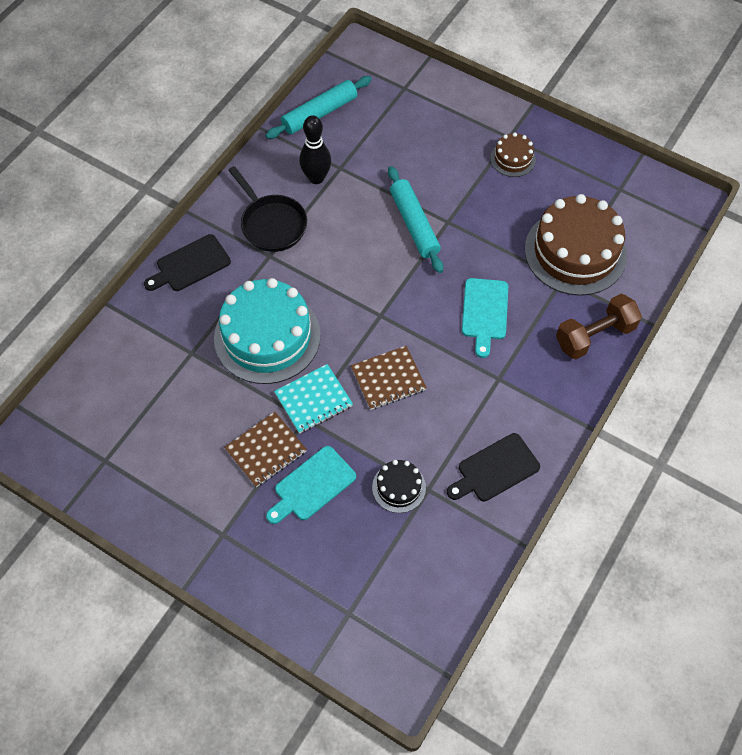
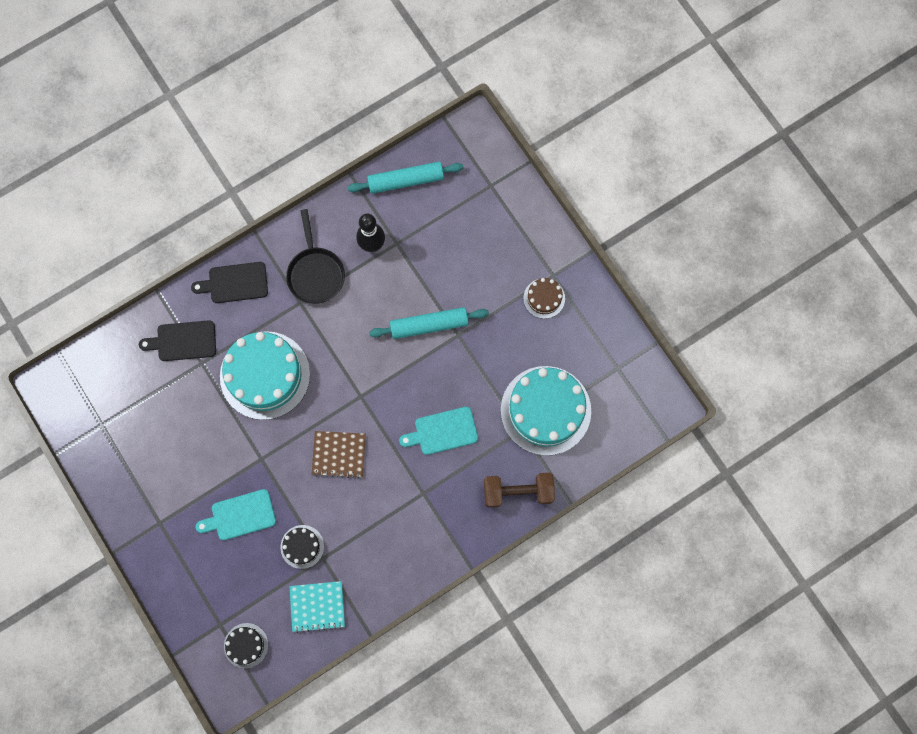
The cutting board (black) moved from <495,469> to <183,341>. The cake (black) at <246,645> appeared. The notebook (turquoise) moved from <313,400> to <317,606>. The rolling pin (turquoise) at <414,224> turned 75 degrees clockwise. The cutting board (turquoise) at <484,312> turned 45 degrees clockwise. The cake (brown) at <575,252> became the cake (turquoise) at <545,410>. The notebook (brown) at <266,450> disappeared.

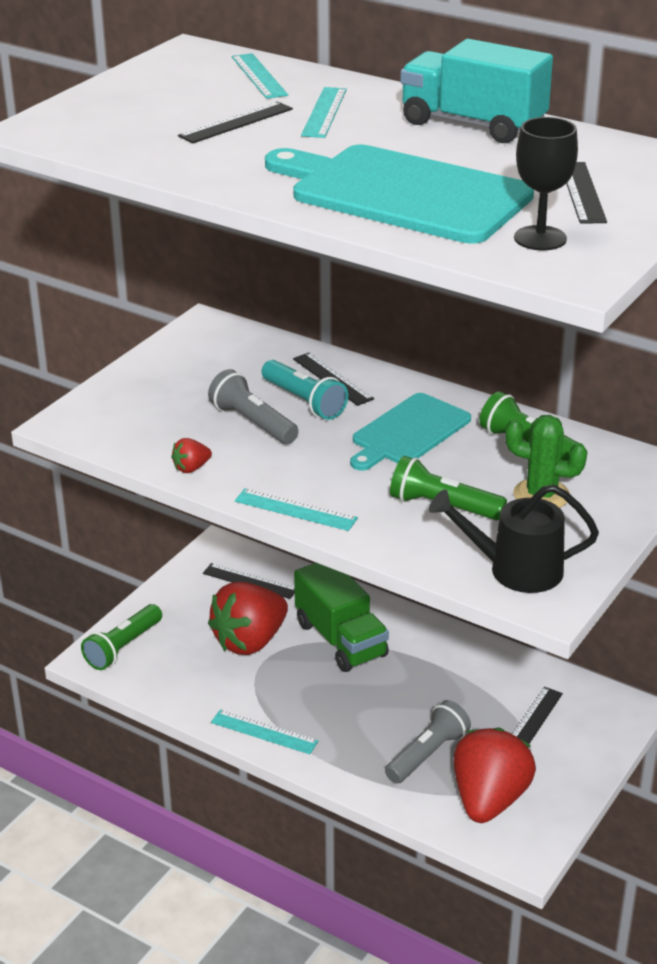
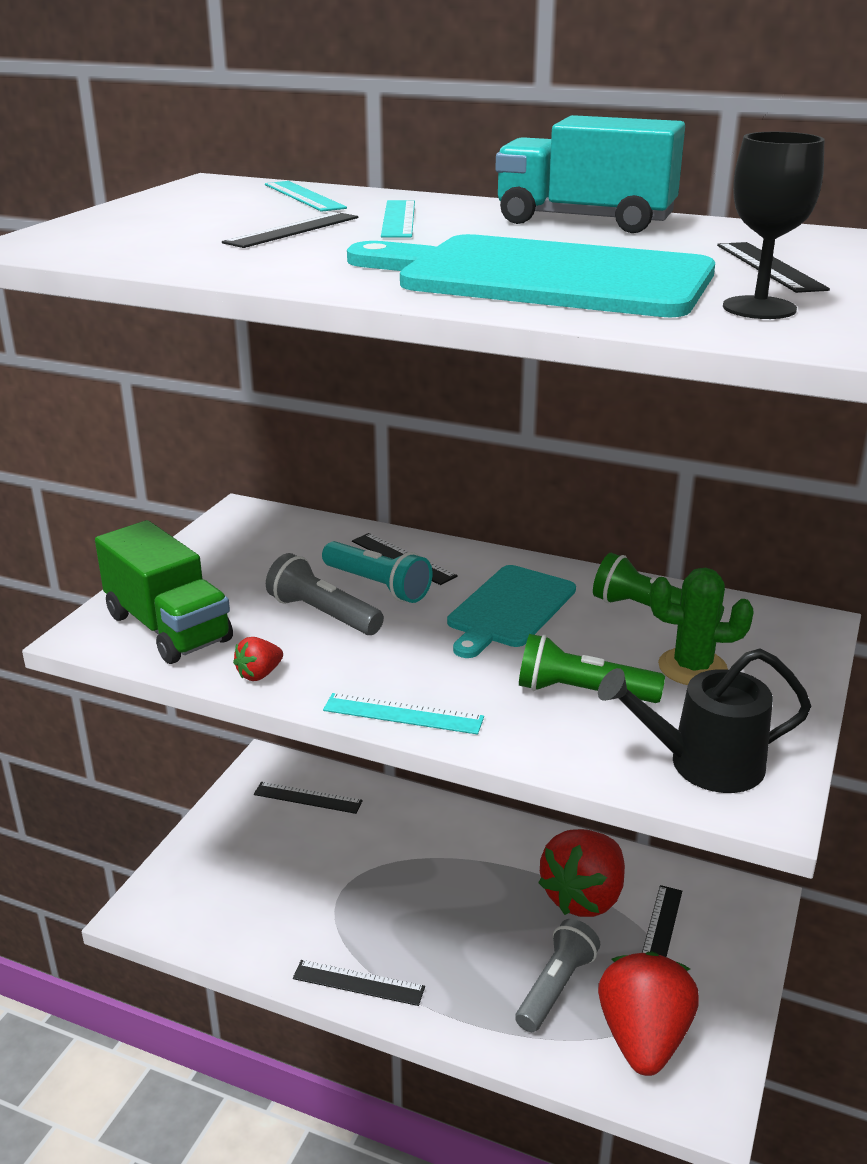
The truck (green) moved from <341,639> to <168,628>. The ruler (turquoise) at <264,732> became the ruler (black) at <358,983>. The strawberry (red) moved from <250,641> to <584,897>. The flashlight (green) at <123,647> disappeared.

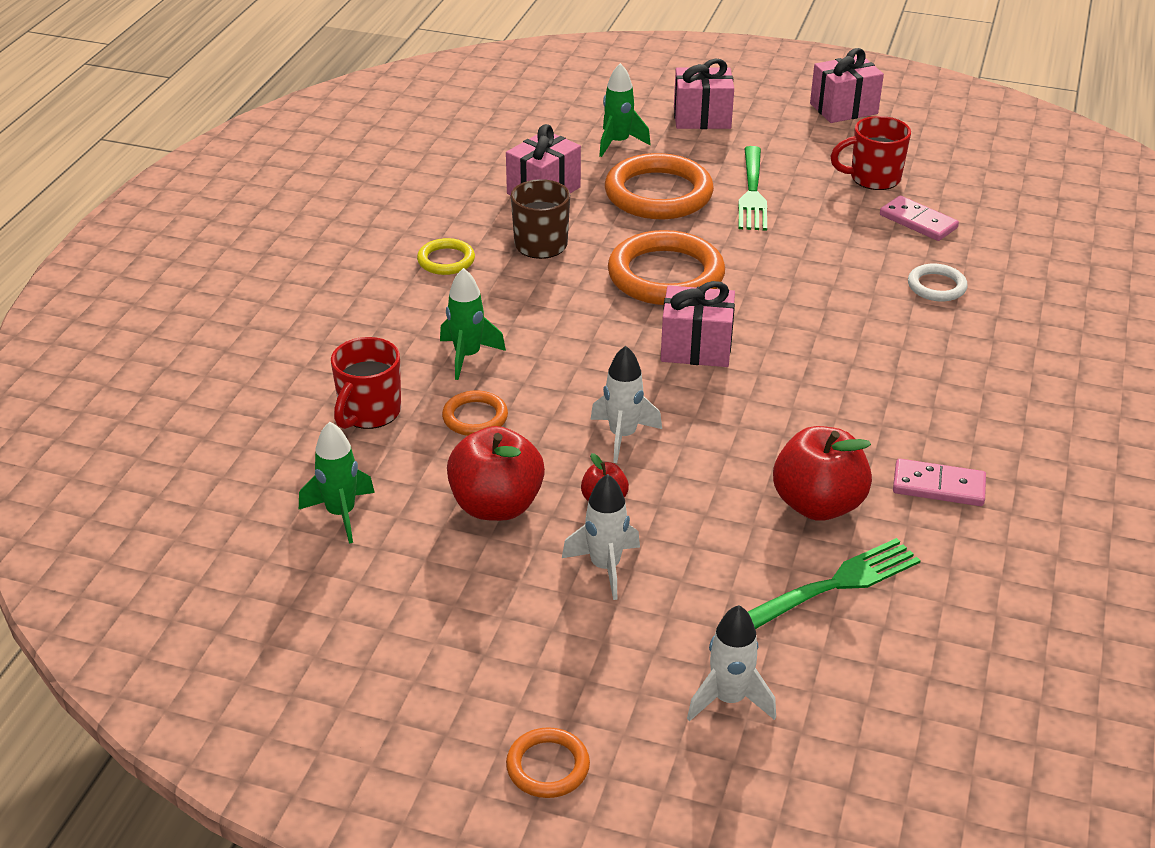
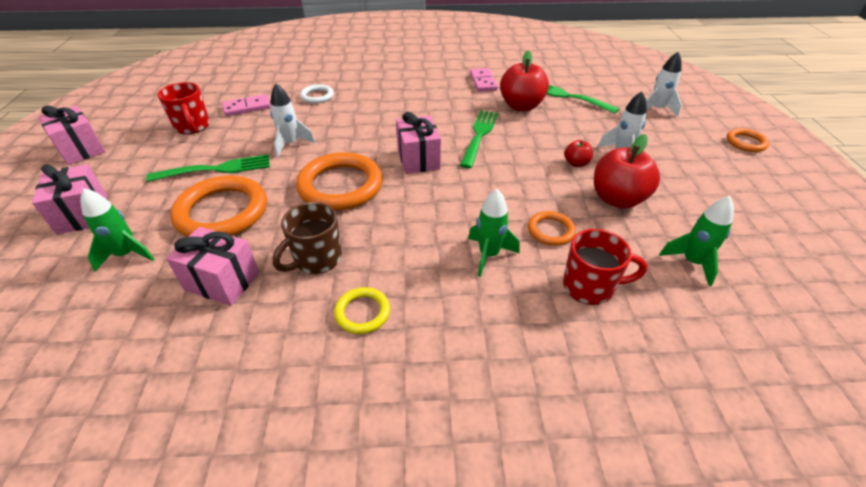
The domino (pink) at <918,221> turned 45 degrees clockwise. The rocket (white) moved from <622,436> to <291,144>. The fork (green) at <479,136> appeared.

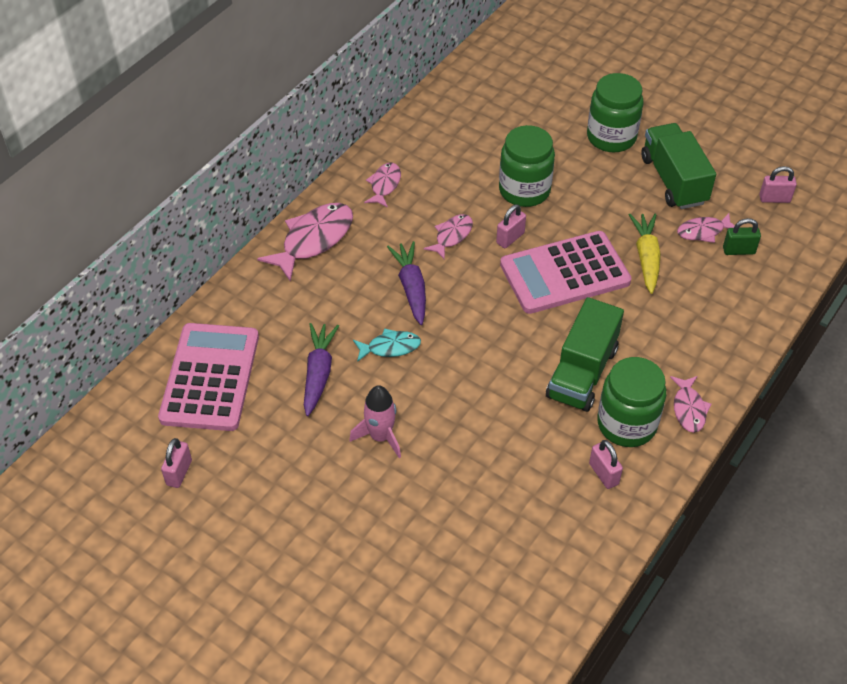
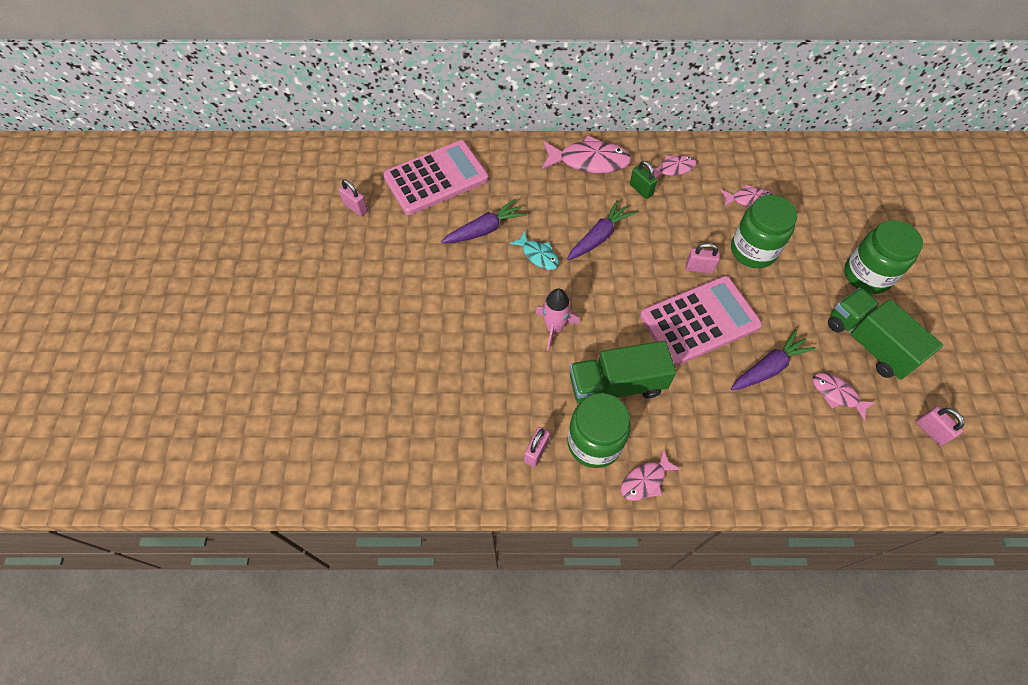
The padlock (pink) at <179,472> turned 60 degrees clockwise. The rocket (pink) moved from <380,436> to <554,328>. The padlock (green) moved from <738,250> to <641,189>. The calculator (pink) at <564,273> turned 120 degrees clockwise. The fish (pink) moved from <452,236> to <748,199>. The carrot (yellow) at <646,257> became the carrot (purple) at <768,367>. The truck (green) at <673,180> turned 75 degrees counterclockwise.

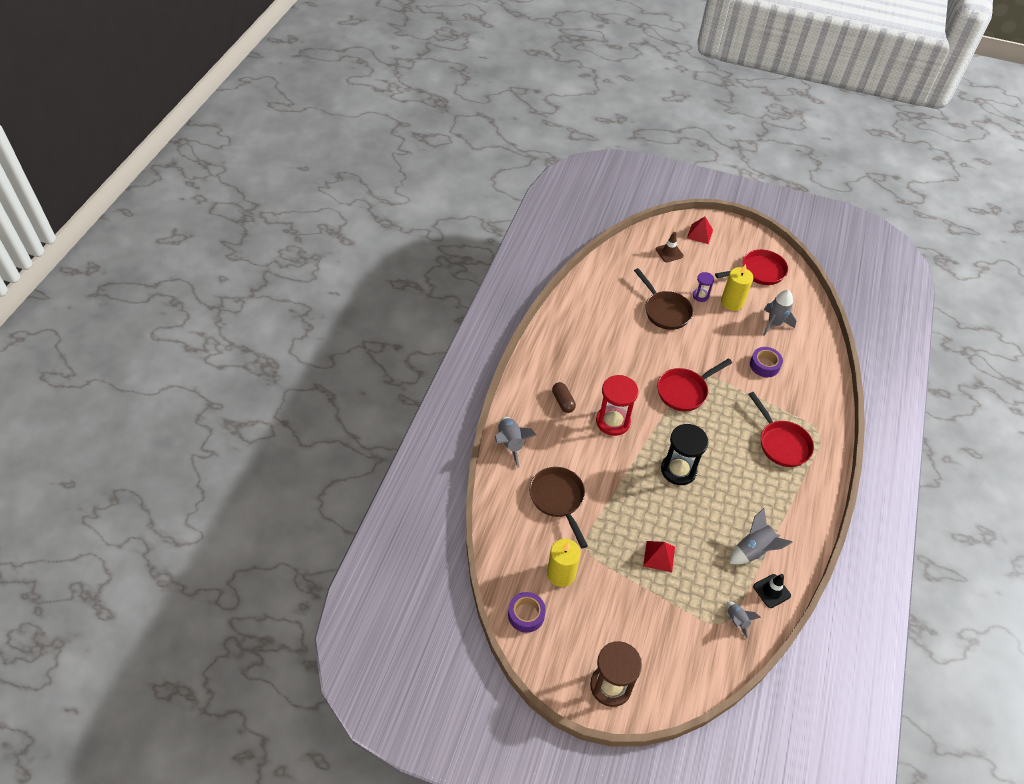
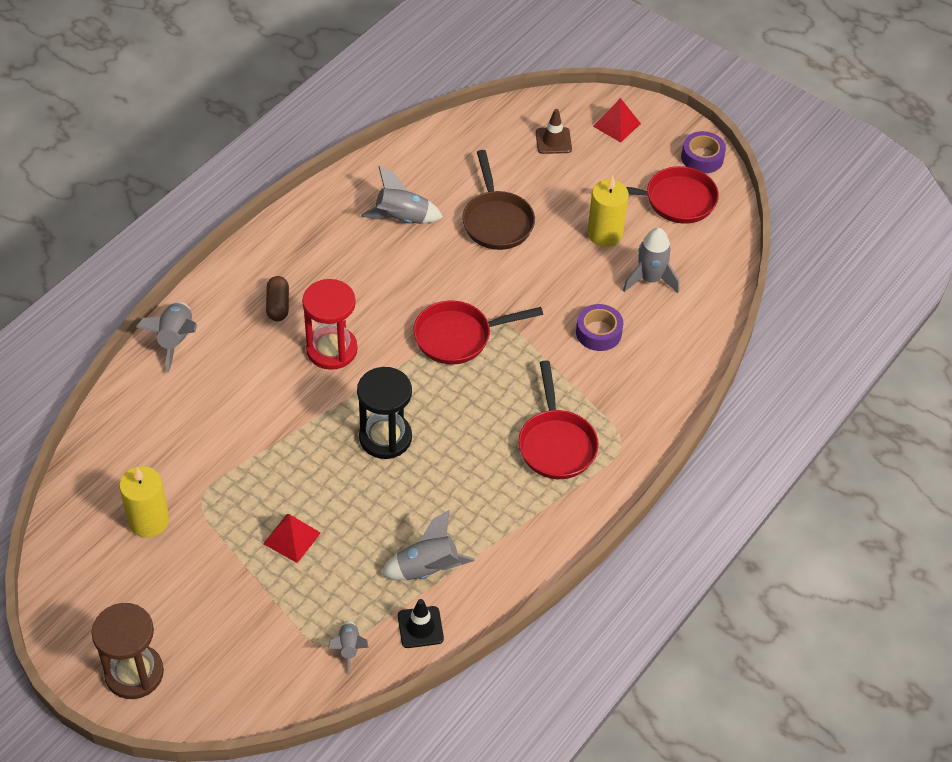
The rocket (grey) at <402,219> appeared. The tape (purple) moved from <526,615> to <702,158>. The pan (brown) at <558,499> disappeared. The hourglass (purple) at <700,296> disappeared.

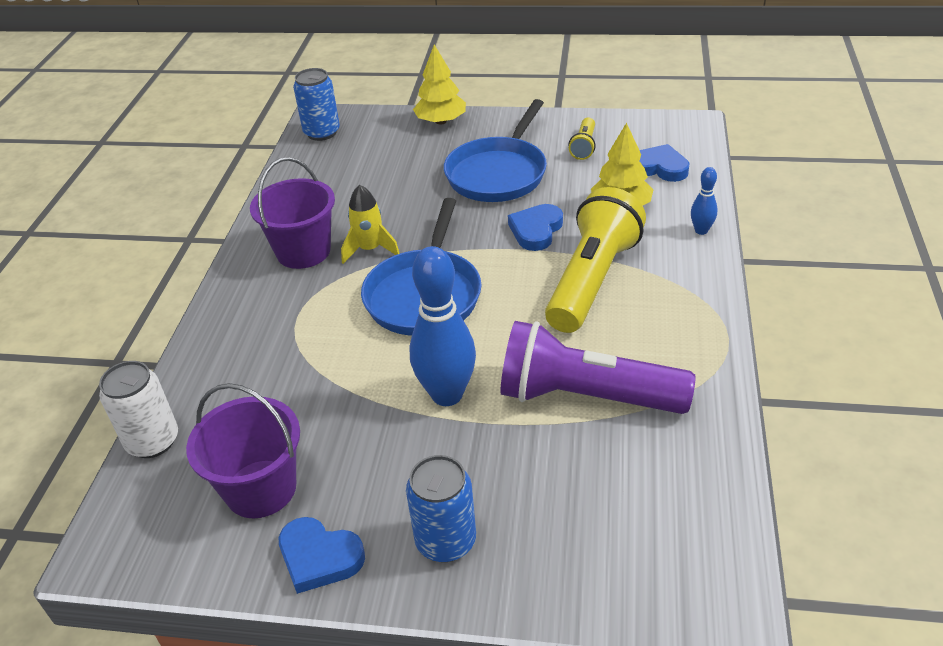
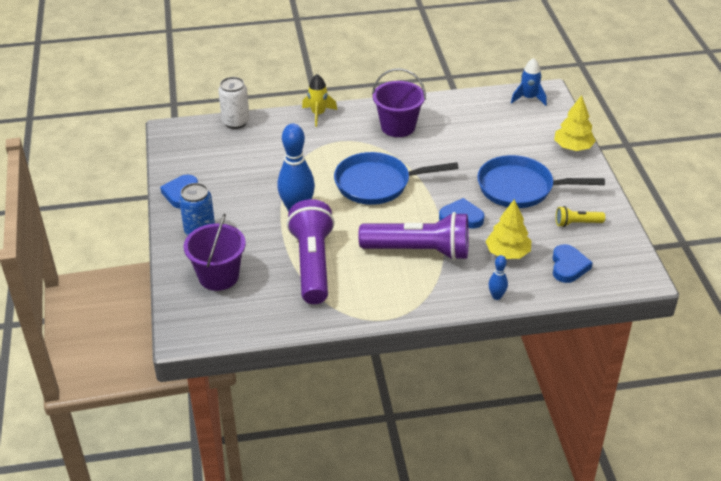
The bucket (purple) moved from <261,489> to <218,276>. The rocket (yellow) moved from <370,249> to <318,114>. The flashlight (yellow) at <592,280> became the flashlight (purple) at <419,251>. The can (blue) at <322,133> was replaced by the rocket (blue) at <528,98>.

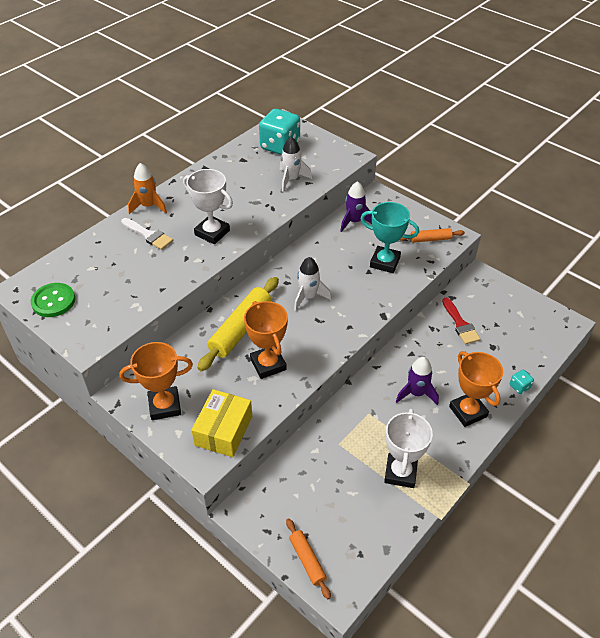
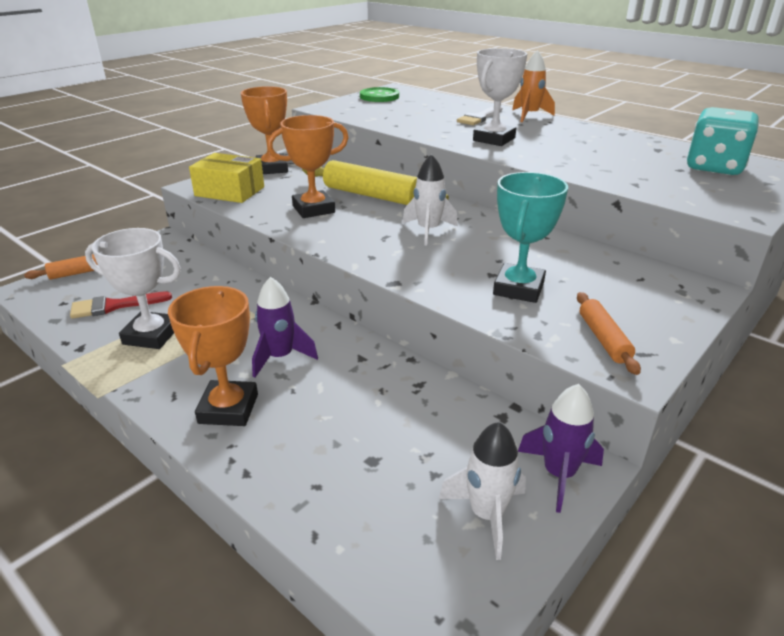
The brush (red) moved from <460,324> to <114,306>. The trophy (orange) at <468,411> turned 60 degrees counterclockwise. The rocket (white) moved from <291,179> to <486,515>. The rocket (purple) moved from <354,221> to <558,474>. The dice (turquoise) at <519,387> disappeared.

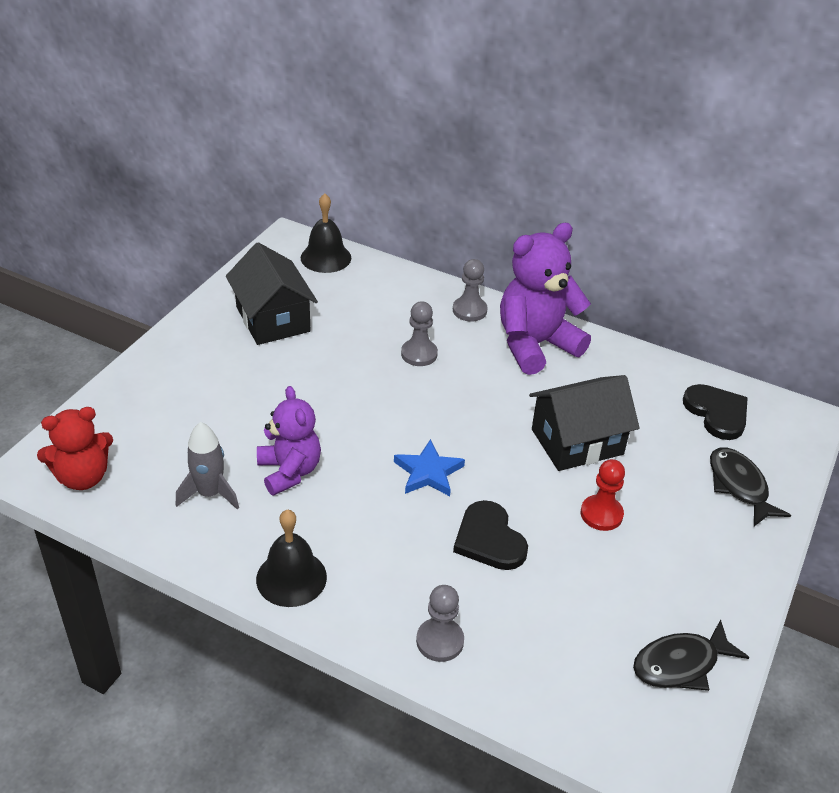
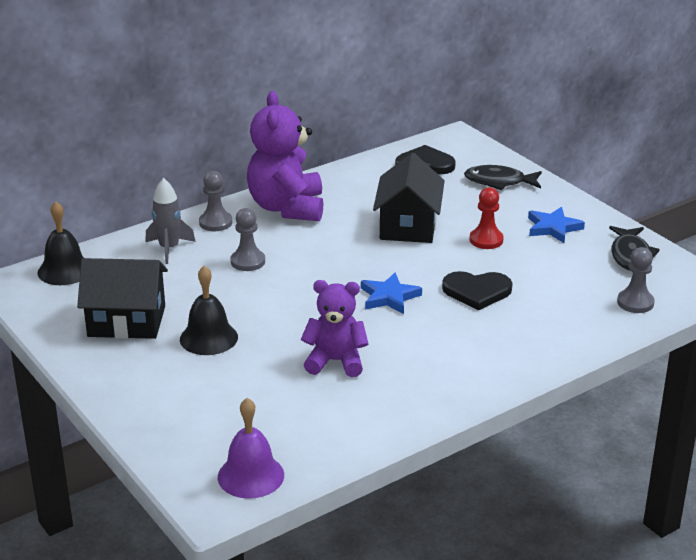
The rocket (grey) moved from <210,493> to <169,248>. The bell (black) moved from <291,578> to <208,338>. The teddy bear (red) at <83,477> was replaced by the bell (purple) at <251,476>. The star (blue) at <553,228> appeared. The pawn (grey) moved from <440,641> to <635,303>.

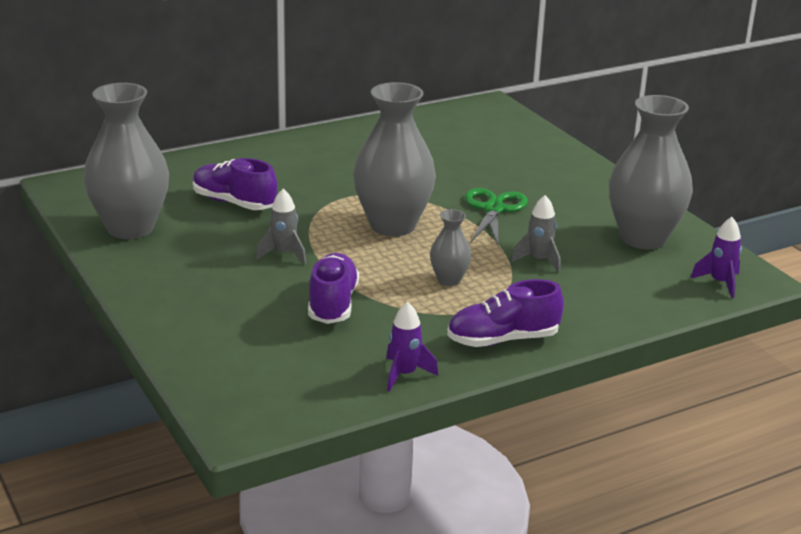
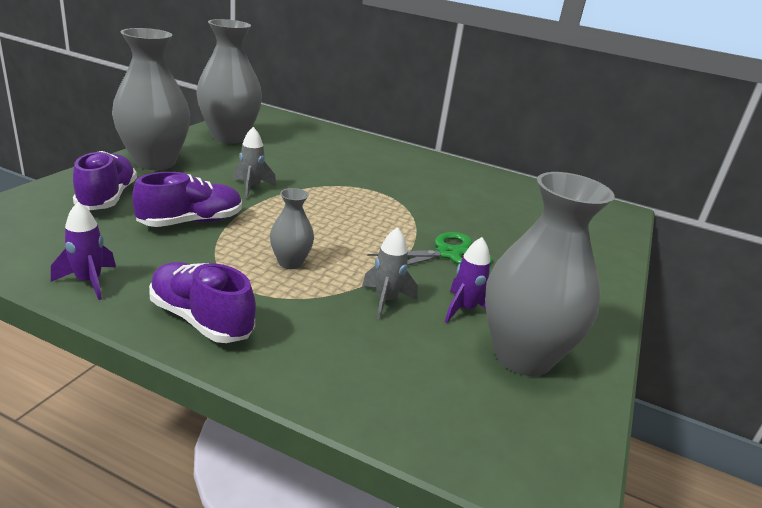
The shoe (purple) moved from <234,203> to <107,197>. The vase (grey) moved from <392,225> to <155,162>. The rocket (purple) moved from <720,283> to <464,309>.

